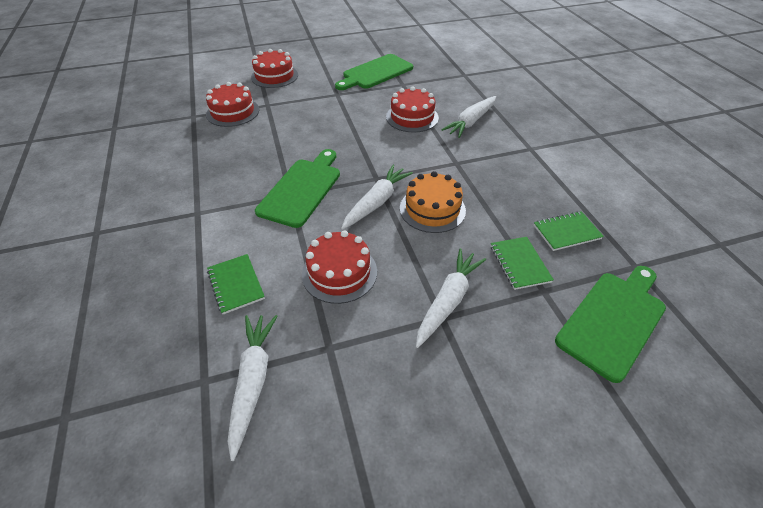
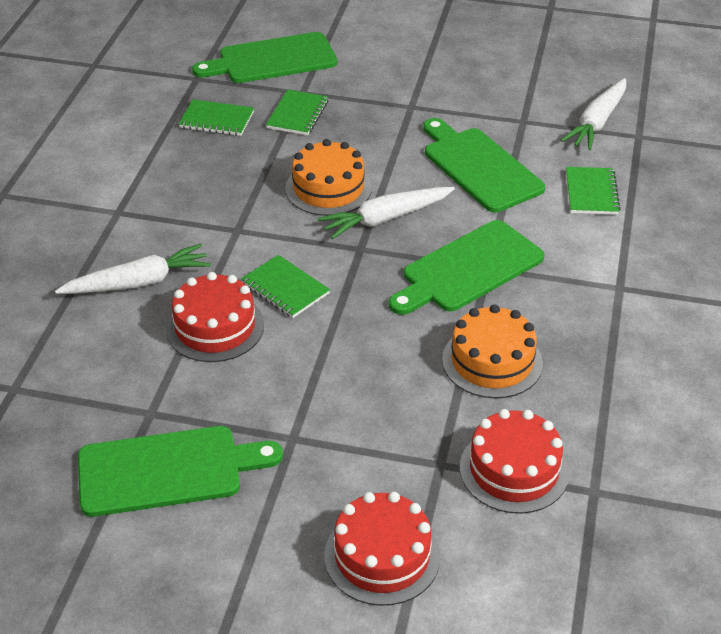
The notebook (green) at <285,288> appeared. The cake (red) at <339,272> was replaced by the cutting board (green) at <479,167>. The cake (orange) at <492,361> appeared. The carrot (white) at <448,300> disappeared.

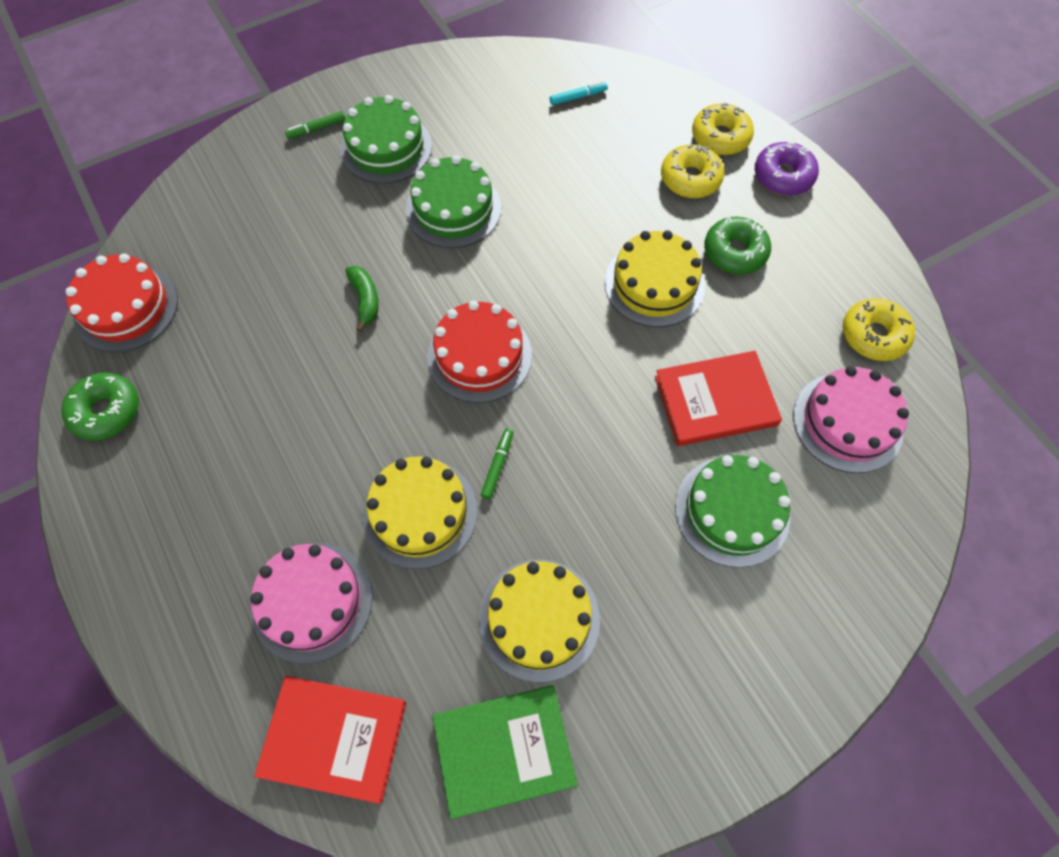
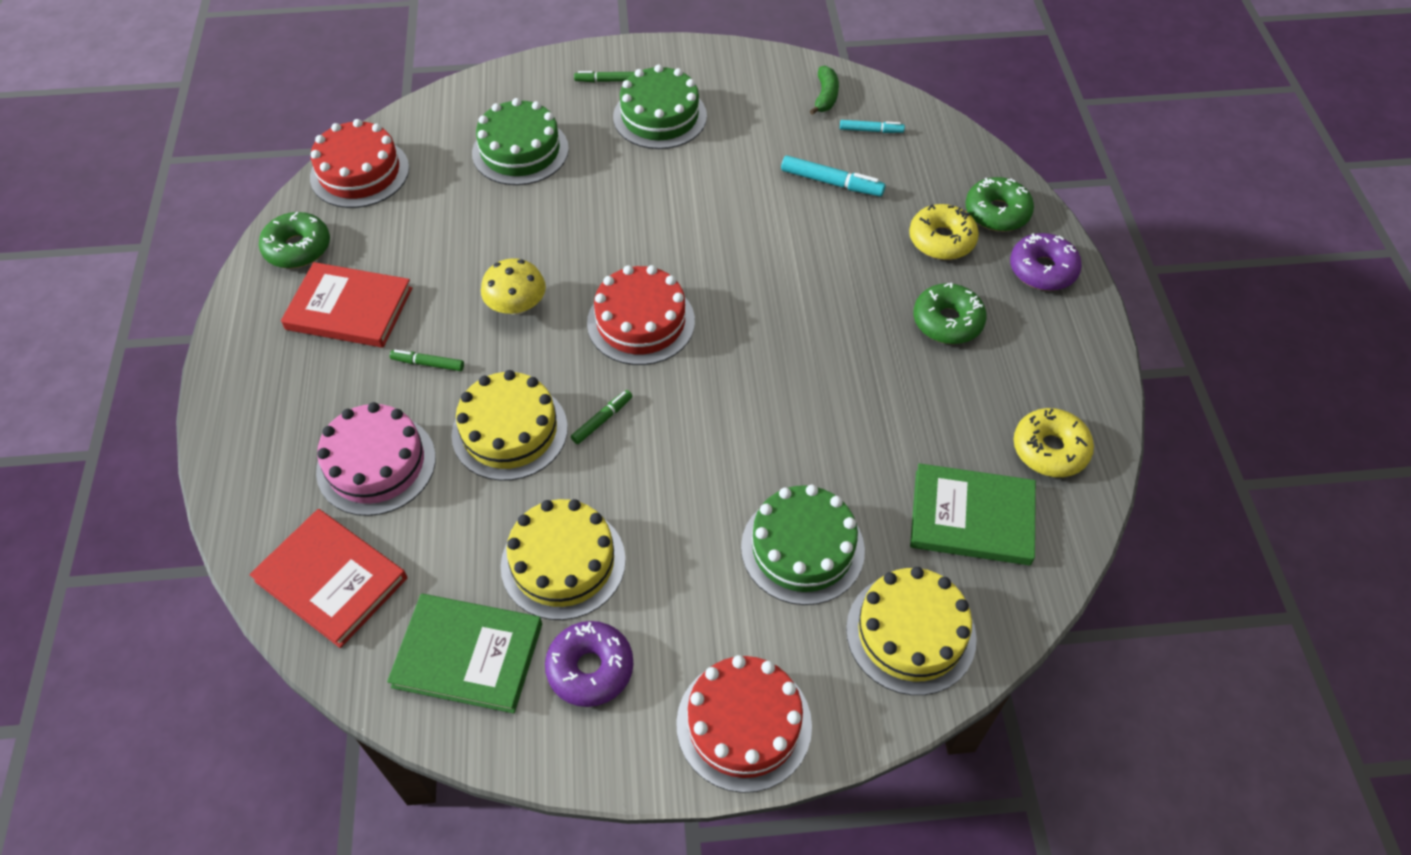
The book (red) moved from <715,400> to <349,308>. The marker (green) at <428,364> appeared. The cake (green) moved from <453,209> to <520,151>. The mushroom (yellow) at <516,306> appeared. The donut (purple) at <590,668> appeared. The cake (red) at <744,724> appeared. The marker (turquoise) at <831,183> appeared. The banana (green) moved from <365,300> to <825,96>. The cake (yellow) moved from <654,284> to <910,633>. The cake (pink) at <847,422> was replaced by the book (green) at <971,517>. The donut (yellow) at <720,137> became the donut (green) at <997,212>.

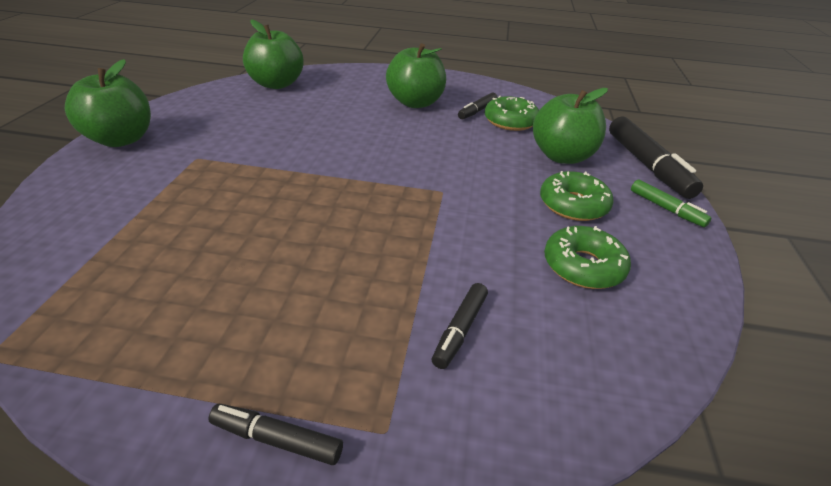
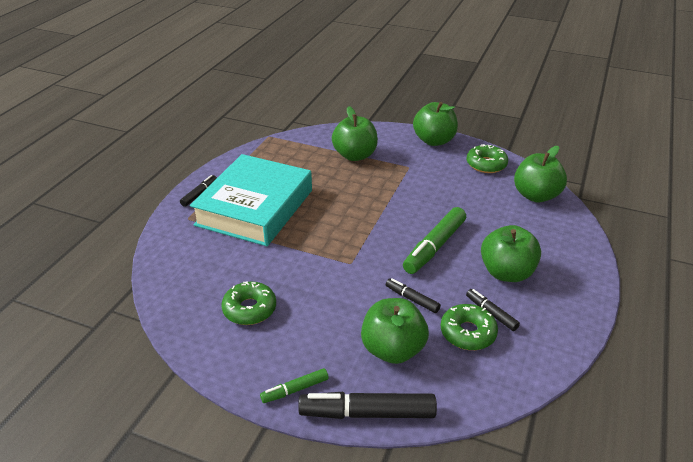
The book (turquoise) at <255,207> appeared. The apple (green) at <355,155> appeared. The marker (black) moved from <460,330> to <412,299>. The marker (green) at <434,246> appeared. The donut (green) moved from <573,205> to <486,164>.

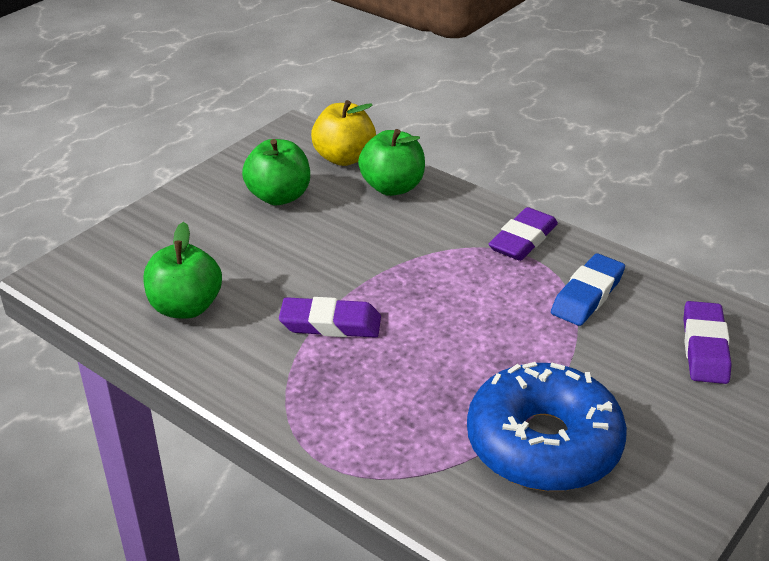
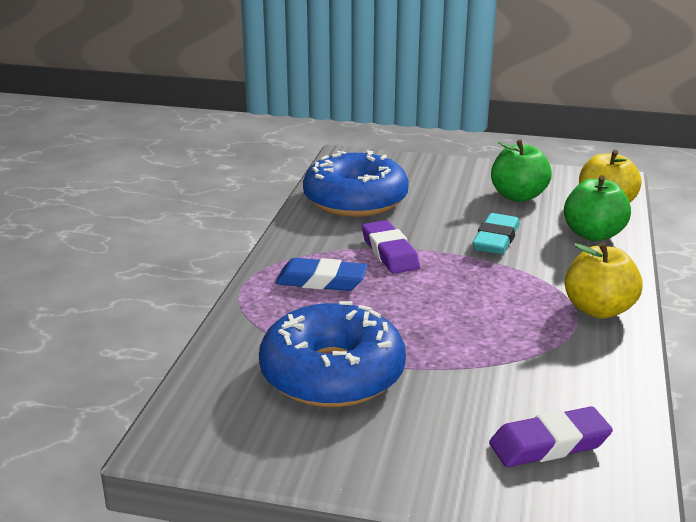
The eraser (blue) moved from <587,295> to <321,281>. The apple (green) at <186,307> was replaced by the donut (blue) at <355,200>. The eraser (turquoise) at <496,240> appeared. The eraser (purple) at <523,240> was replaced by the apple (yellow) at <598,309>.

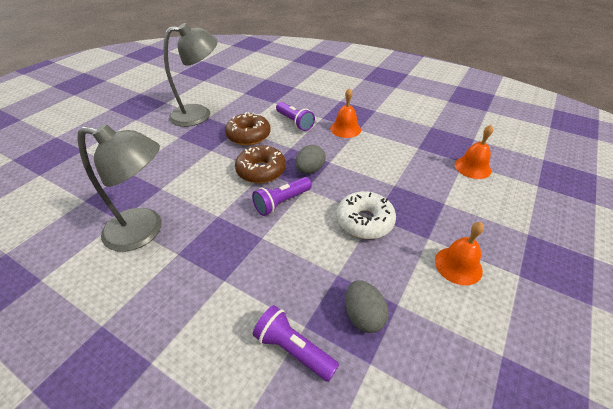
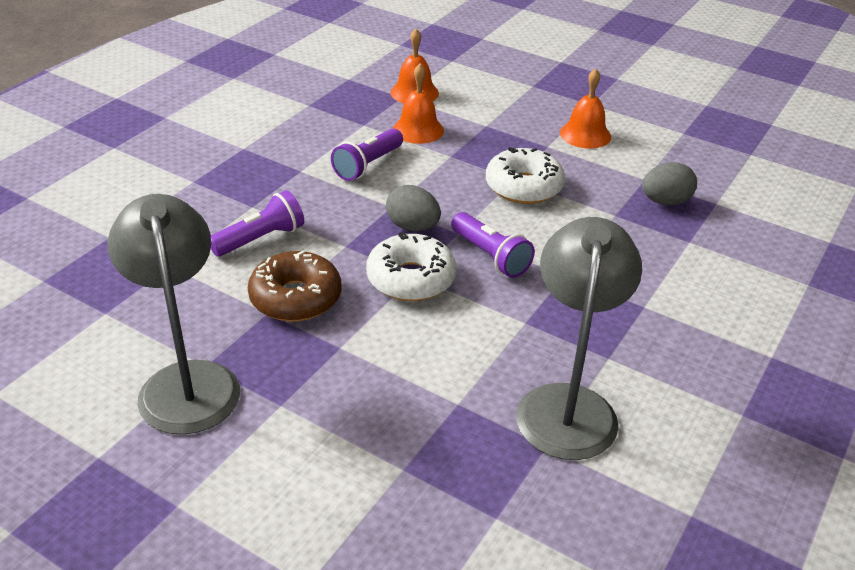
The flashlight (purple) moved from <293,349> to <368,165>. The donut (brown) at <261,170> became the donut (white) at <411,279>. The bell (orange) moved from <345,129> to <418,130>.

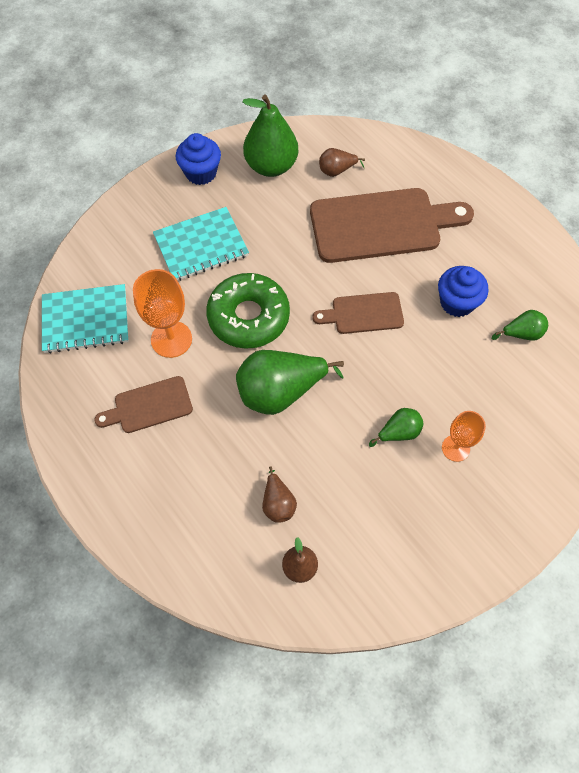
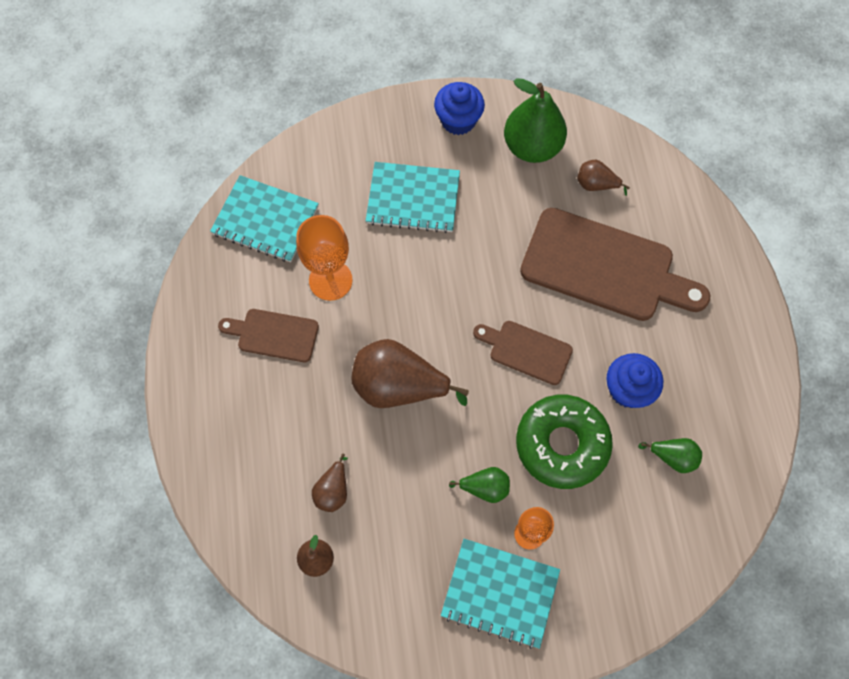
The pear (green) at <280,392> became the pear (brown) at <399,386>. The notebook (turquoise) at <500,593> appeared. The donut (green) moved from <248,317> to <561,444>.

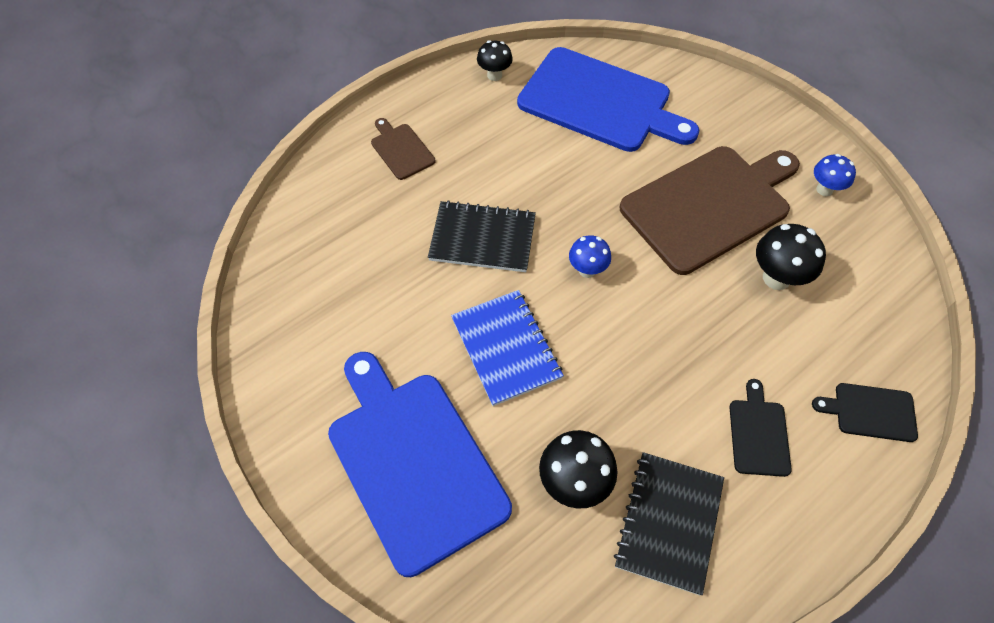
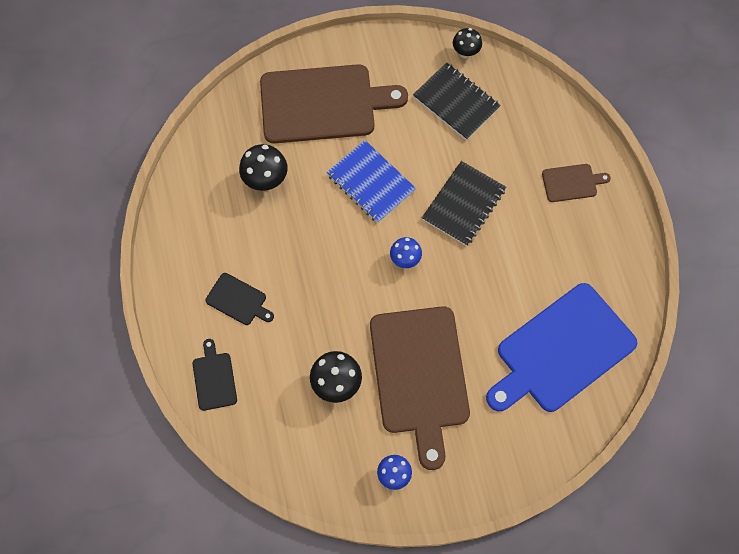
The cutting board (black) at <870,412> turned 45 degrees counterclockwise. The cutting board (blue) at <413,462> became the cutting board (brown) at <323,104>. The notebook (blue) at <506,348> turned 45 degrees clockwise. The notebook (black) moved from <669,522> to <456,102>. The mushroom (black) moved from <494,75> to <465,53>.

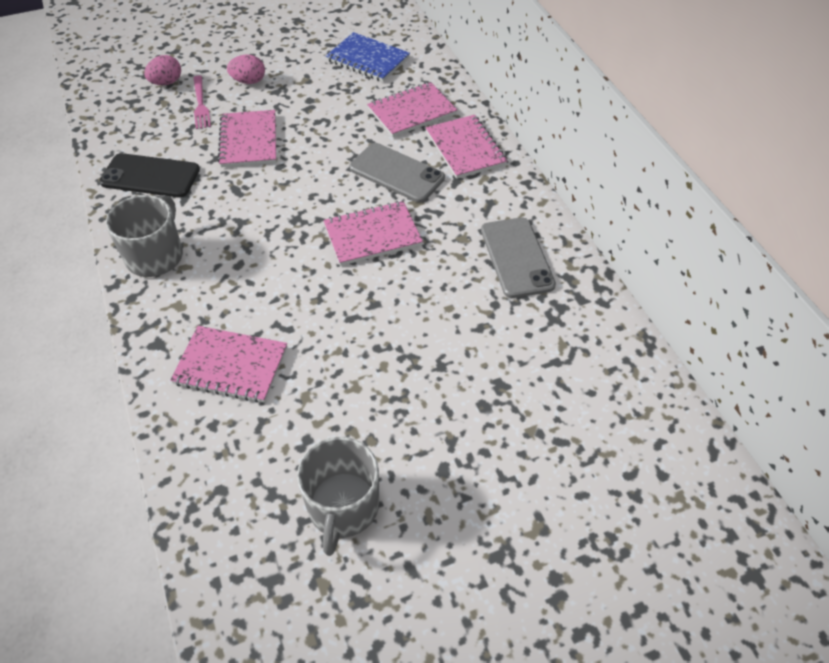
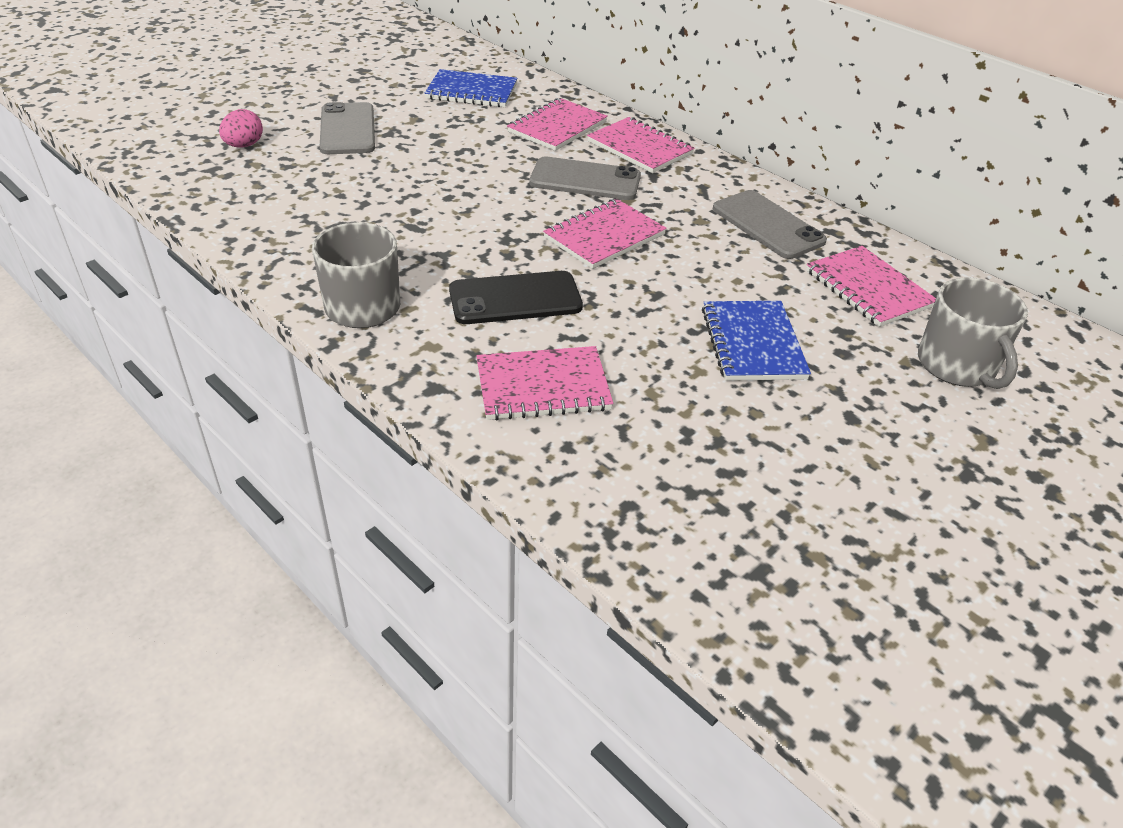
The egg (pink) at <249,81> was replaced by the phone (grey) at <348,129>. The phone (black) moved from <150,176> to <515,298>. The notebook (blue) at <752,343> appeared. The notebook (pink) moved from <248,140> to <868,289>. The mug (grey) moved from <343,507> to <957,365>. The fork (pink) at <201,105> disappeared.

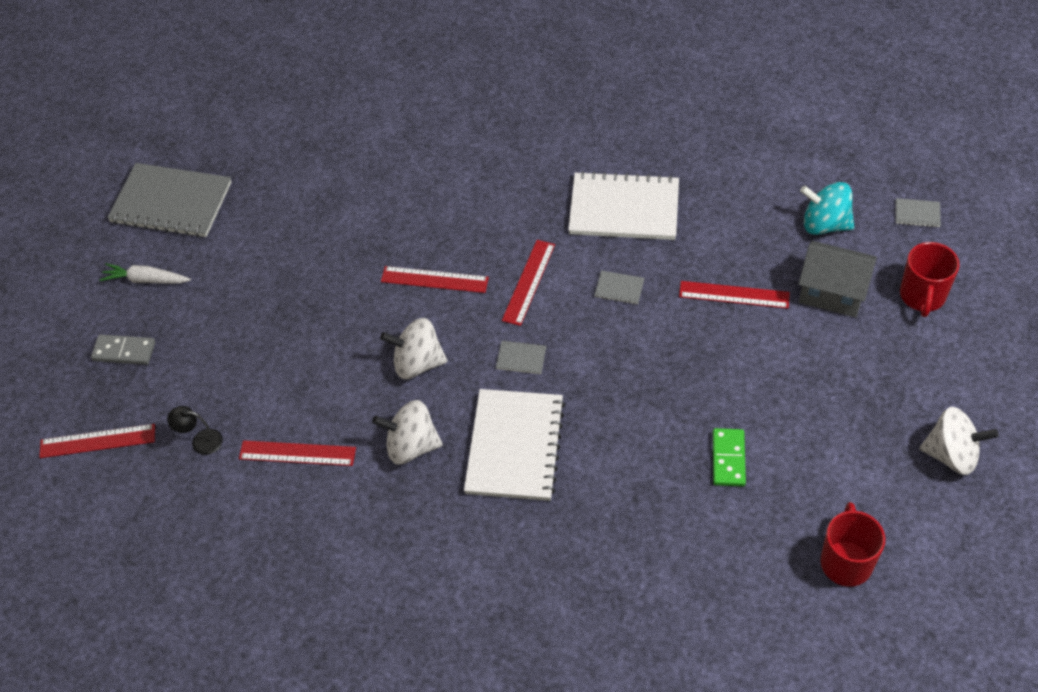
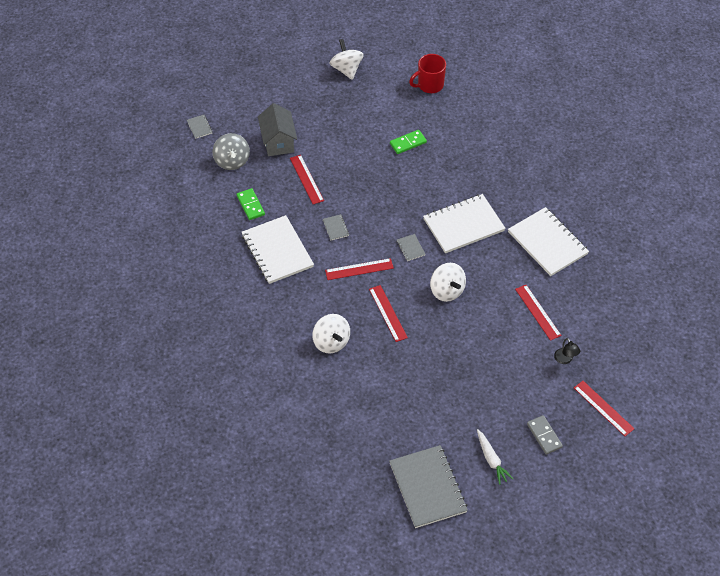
The spinning top (turquoise) at <824,224> became the spinning top (grey) at <232,161>. The domino (green) at <250,205> appeared. The spinning top (white) moved from <411,446> to <331,342>. The notebook (white) at <547,243> appeared. The mug (red) at <922,296> disappeared.

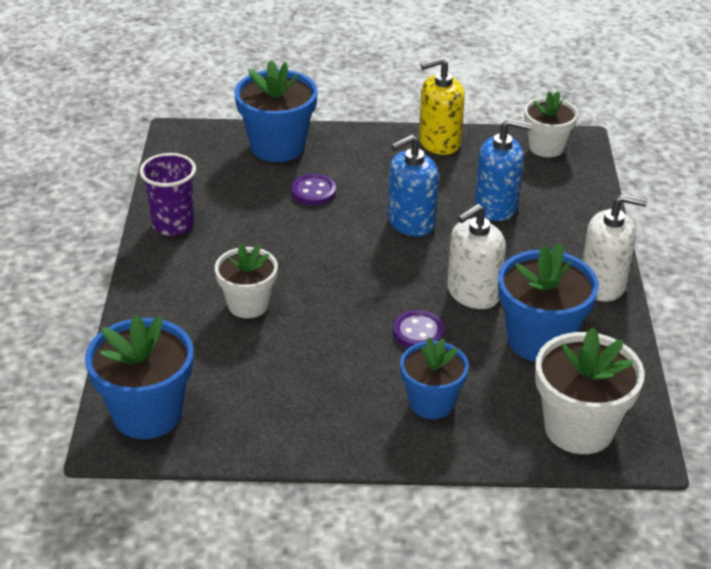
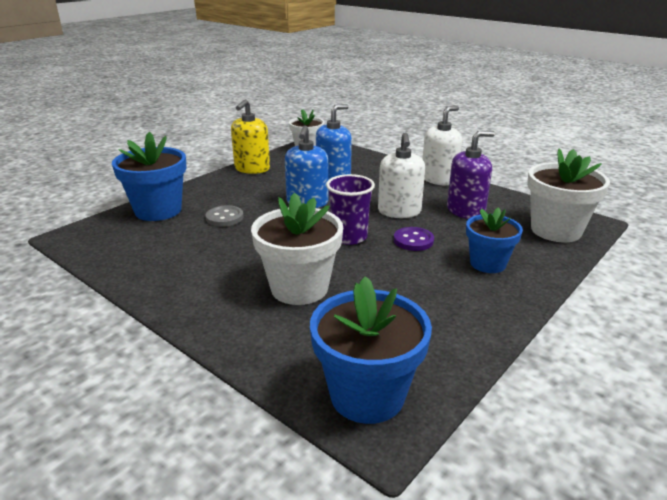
The button (purple) at <313,191> became the button (grey) at <224,218>. The flower pot (white) at <248,304> changed to 1.53 times the size. The cup (purple) moved from <173,224> to <349,237>. The flower pot (blue) at <539,340> was replaced by the soap dispenser (purple) at <465,211>.

